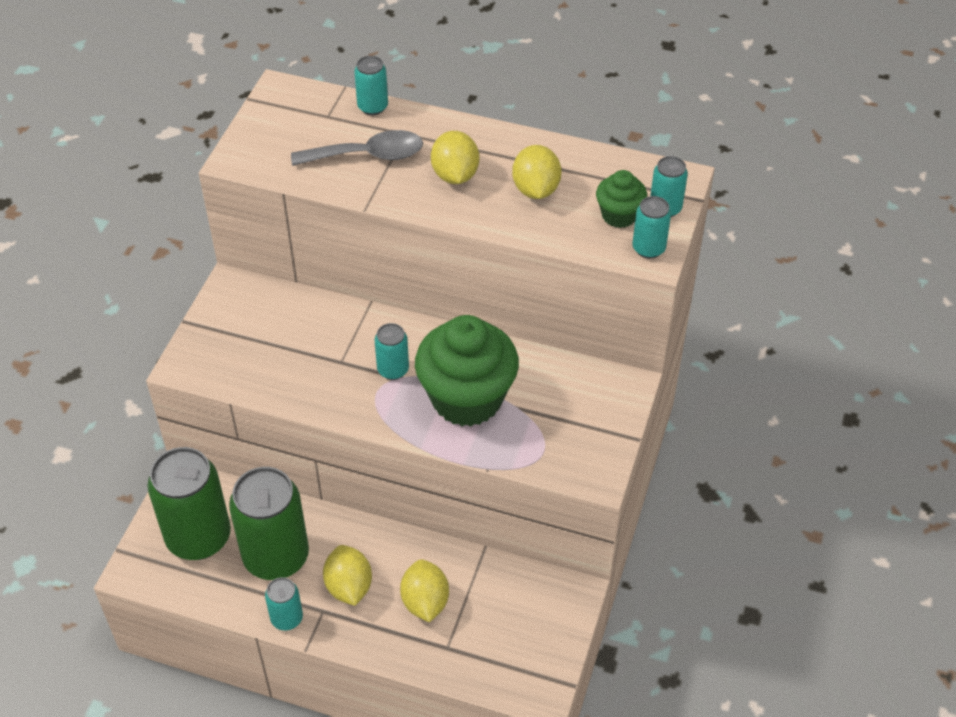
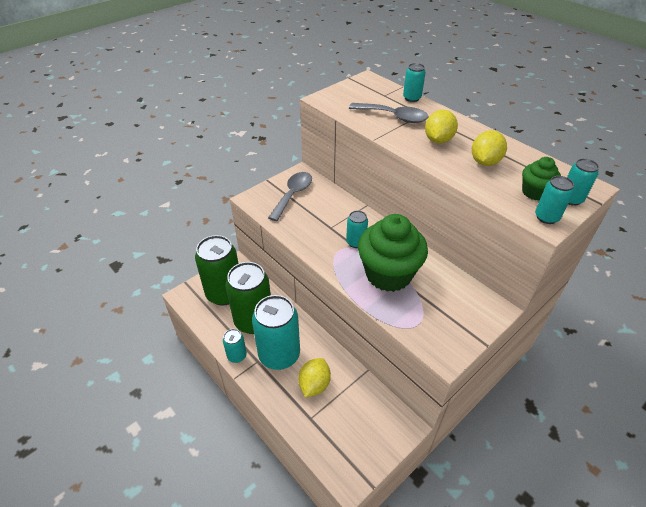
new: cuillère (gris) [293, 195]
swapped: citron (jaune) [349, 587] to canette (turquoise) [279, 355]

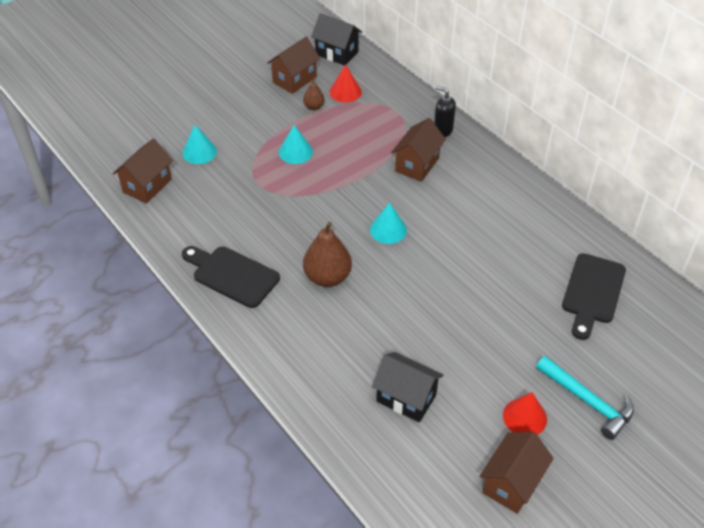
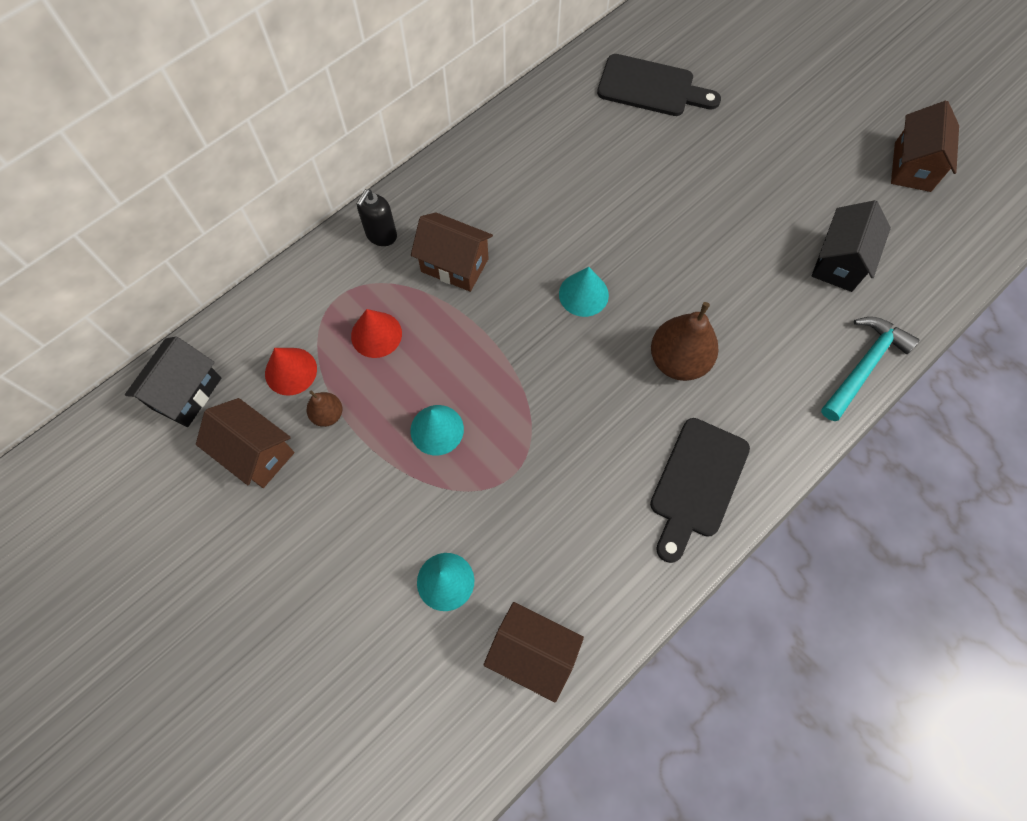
shifted: cône (rouge) [525, 417] to [376, 334]; marteau (turquoise) [587, 401] to [863, 366]
rotated: maison (marron) [512, 483] = [912, 167] 75 degrees clockwise

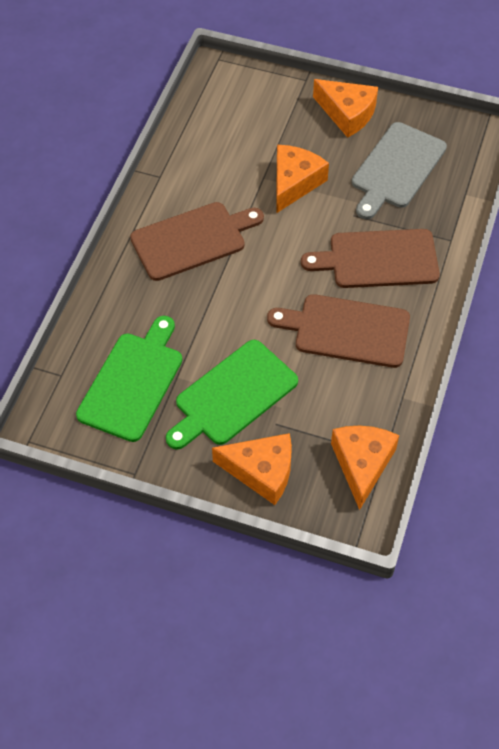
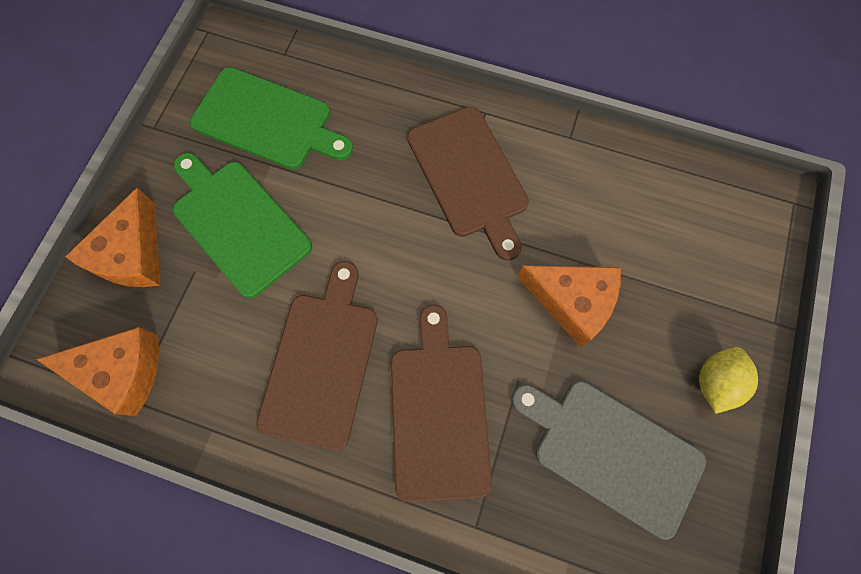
swapped: fromage (orange) [347, 114] to citron (jaune) [714, 382]

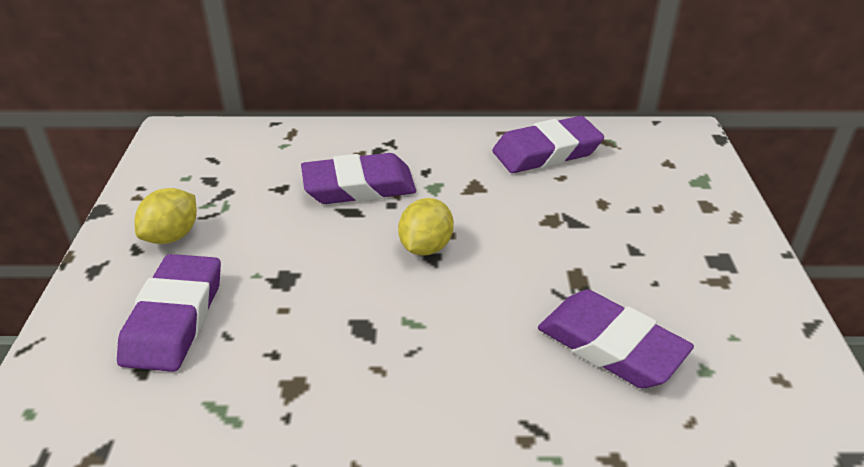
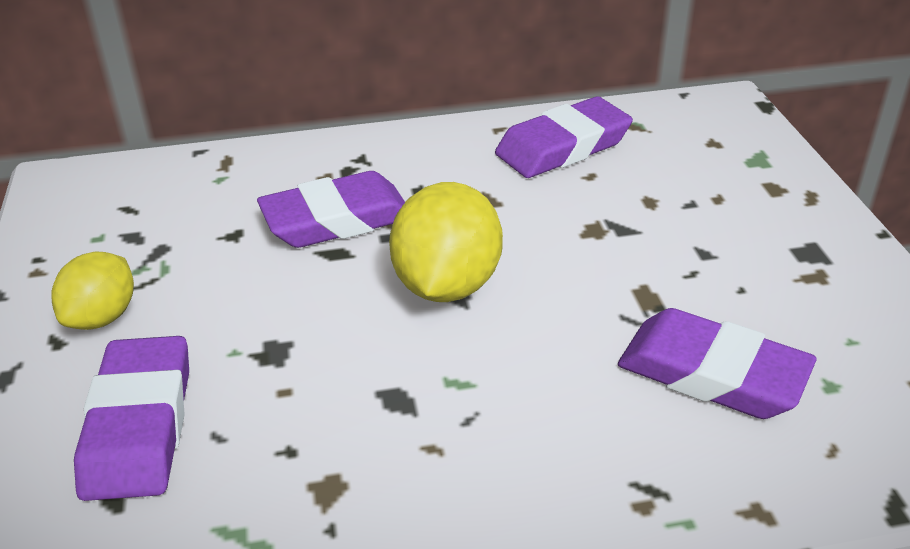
scaled: citron (jaune) [426, 247] = [447, 285] x1.57

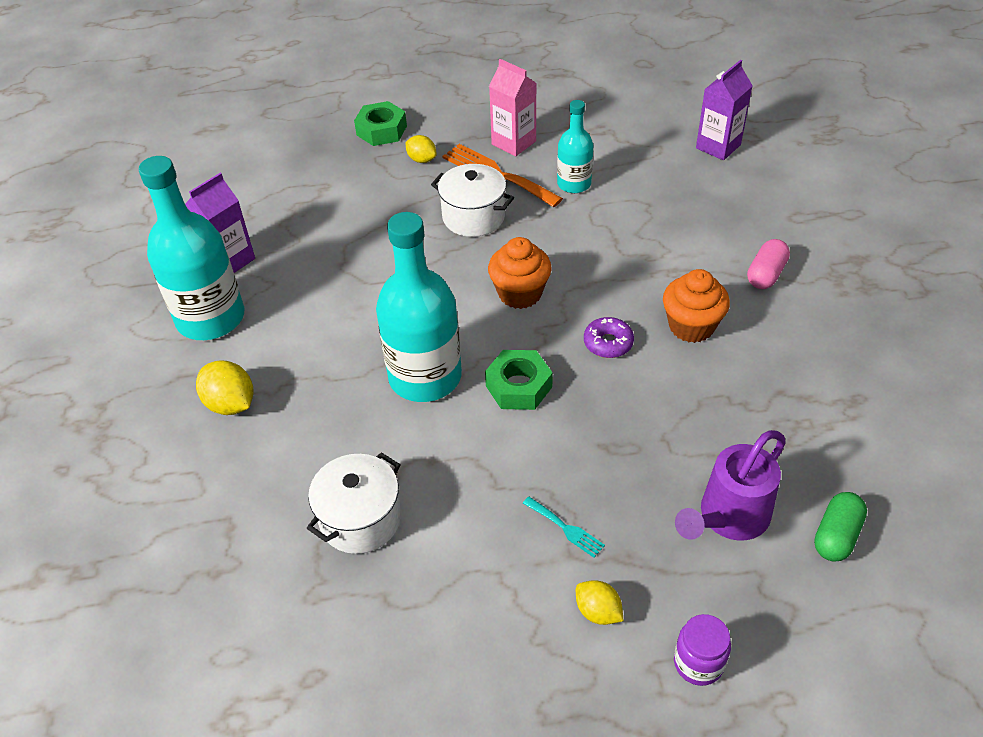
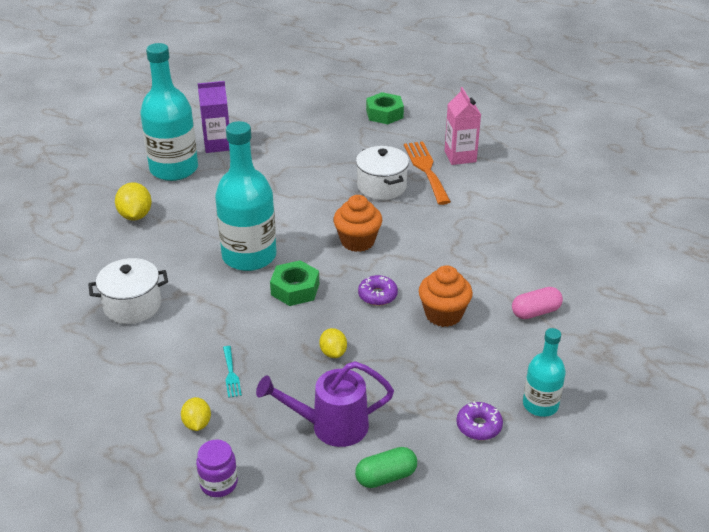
gone: brique de lait (violet) [718, 146]
new: beignet (violet) [479, 426]
shifted: citron (jaune) [422, 160] to [333, 353]; bouteille (turquoise) [574, 184] to [540, 405]

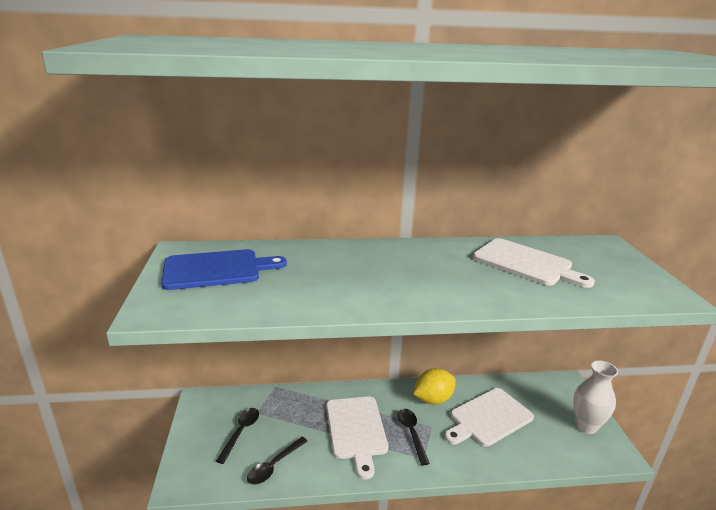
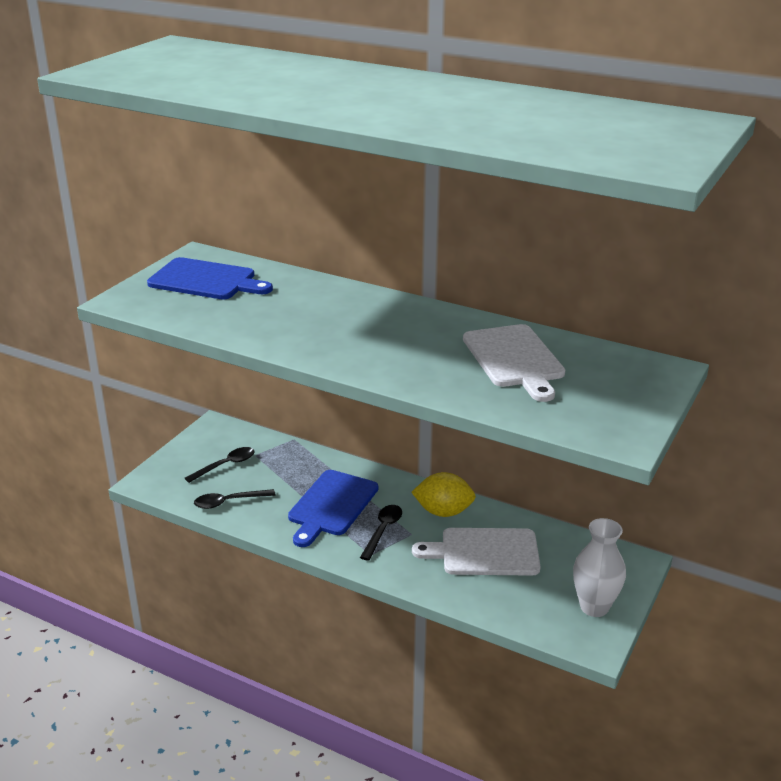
repainted: planche à découper (blanc) [356, 430] to planche à découper (bleu) [331, 506]

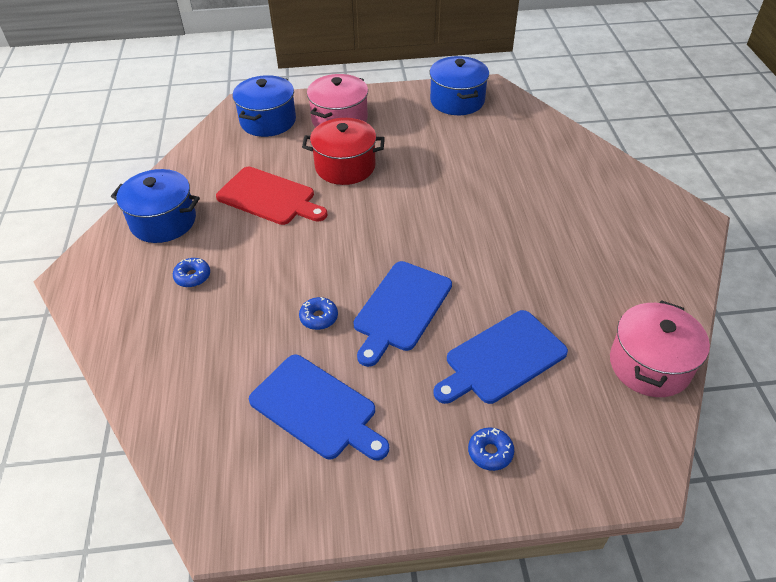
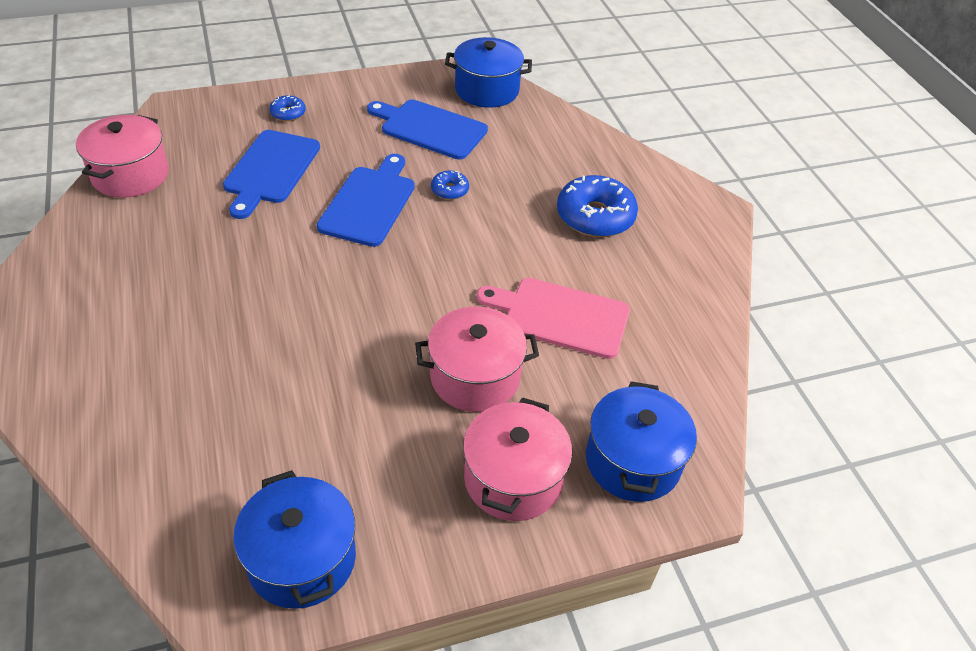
shifted: marmite (bleu) [163, 221] to [487, 90]
repainted: planche à découper (rouge) [269, 197] to planche à découper (rose) [560, 317]; marmite (rouge) [345, 166] to marmite (rose) [475, 377]
rotated: planche à découper (bleu) [502, 359] = [270, 170] 150 degrees clockwise
scaled: beignet (bleu) [192, 276] = [595, 216] x2.06

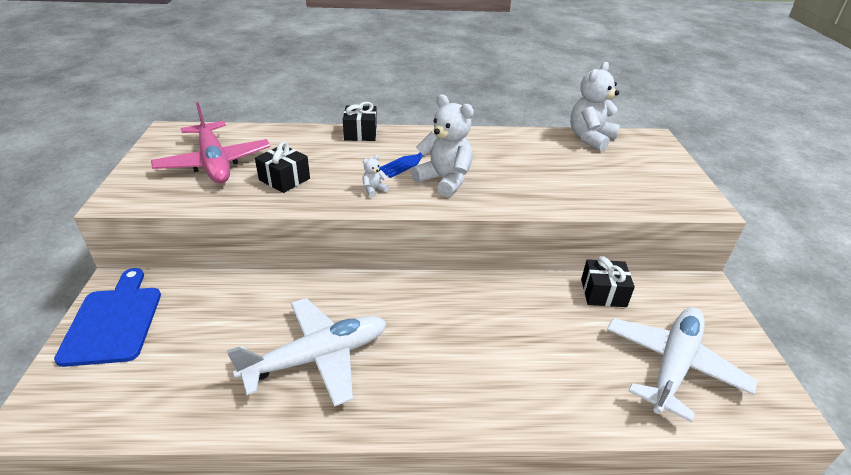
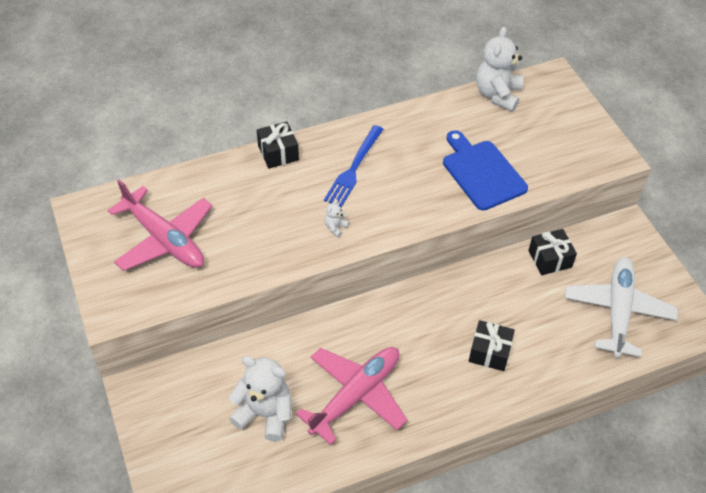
shifted: planche à découper (bleu) [114, 321] to [481, 172]; cadeau (noir) [284, 179] to [489, 352]; ours en peluche (blanc) [444, 180] to [265, 414]
repainted: avion (blanc) [318, 357] to avion (rose) [356, 395]

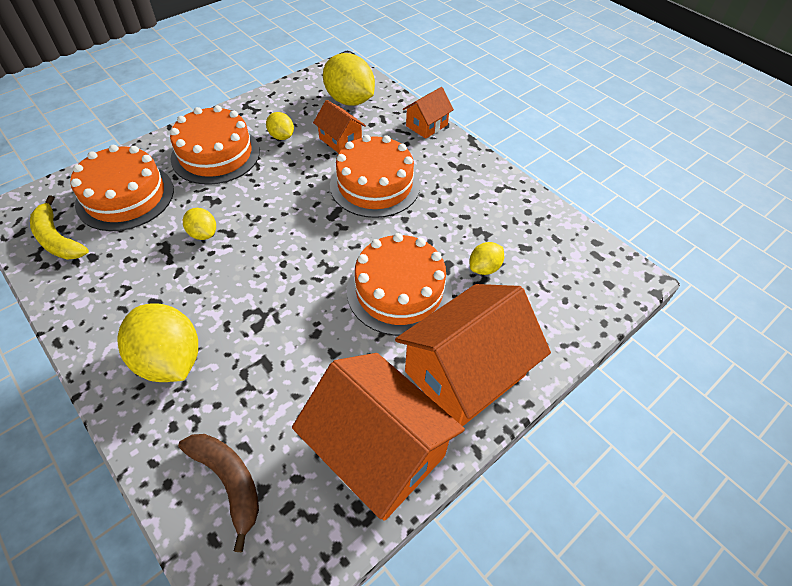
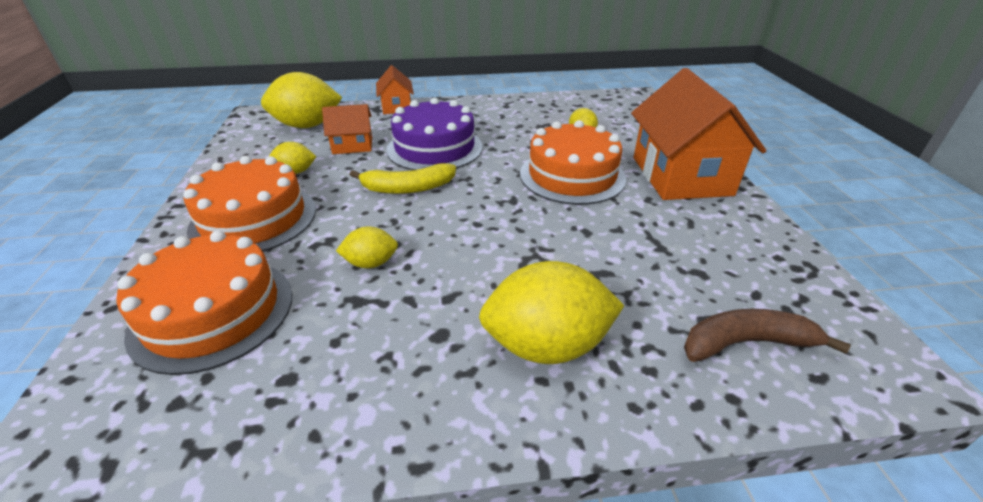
gone: maison (orange) [378, 451]
shifted: banane (jaune) [57, 239] to [408, 188]
repainted: gâteau (orange) [375, 185] to gâteau (violet) [434, 148]

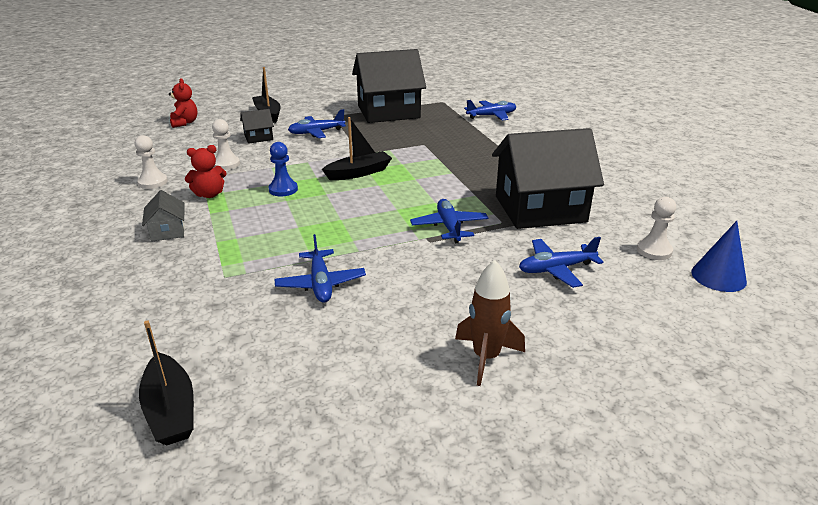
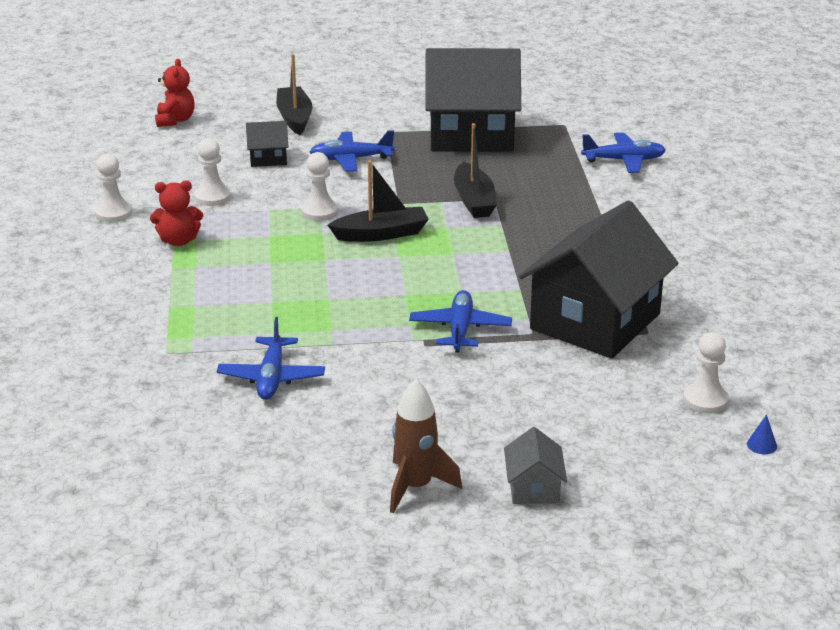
gone: pion (bleu) [283, 189]; avion (bleu) [556, 269]
new: pion (blanc) [319, 211]
shifted: bateau (noir) [171, 410] to [474, 201]; maison (gris) [168, 231] to [533, 488]
rotated: maison (noir) [540, 209] = [595, 321] 60 degrees counterclockwise
scaled: cône (bleu) [718, 276] = [762, 445] x0.45

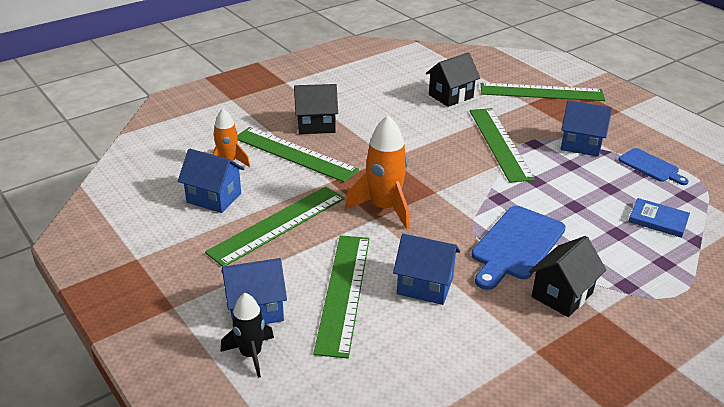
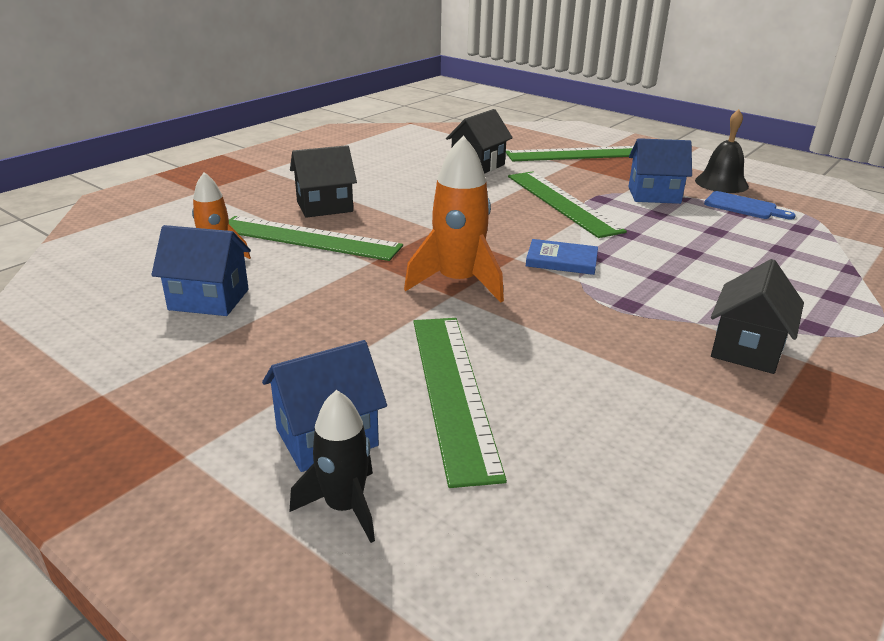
gone: règle (vert) [278, 225]; maison (bleu) [425, 286]; planche à découper (bleu) [516, 245]
new: cloche (noir) [721, 183]
shifted: livre (bleu) [658, 220] to [561, 260]

